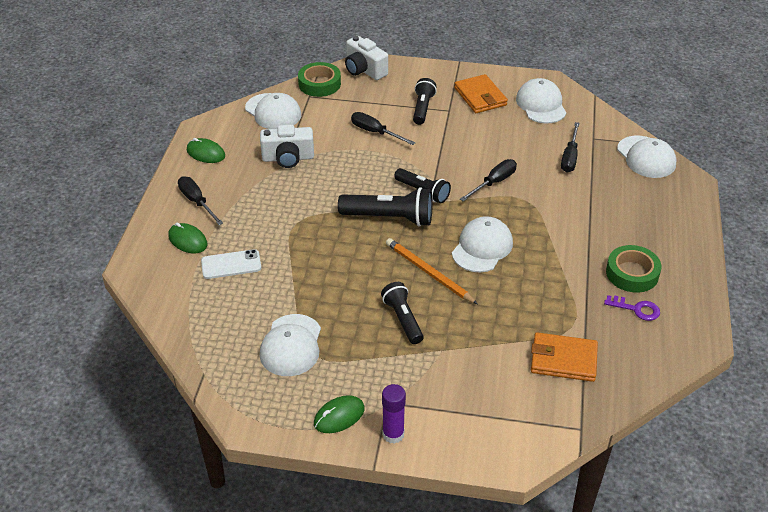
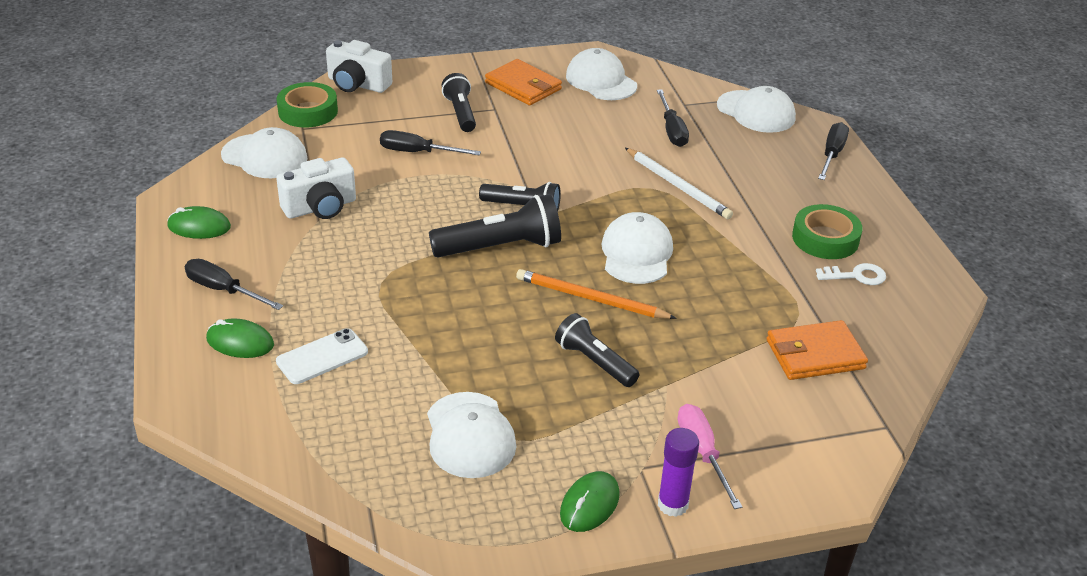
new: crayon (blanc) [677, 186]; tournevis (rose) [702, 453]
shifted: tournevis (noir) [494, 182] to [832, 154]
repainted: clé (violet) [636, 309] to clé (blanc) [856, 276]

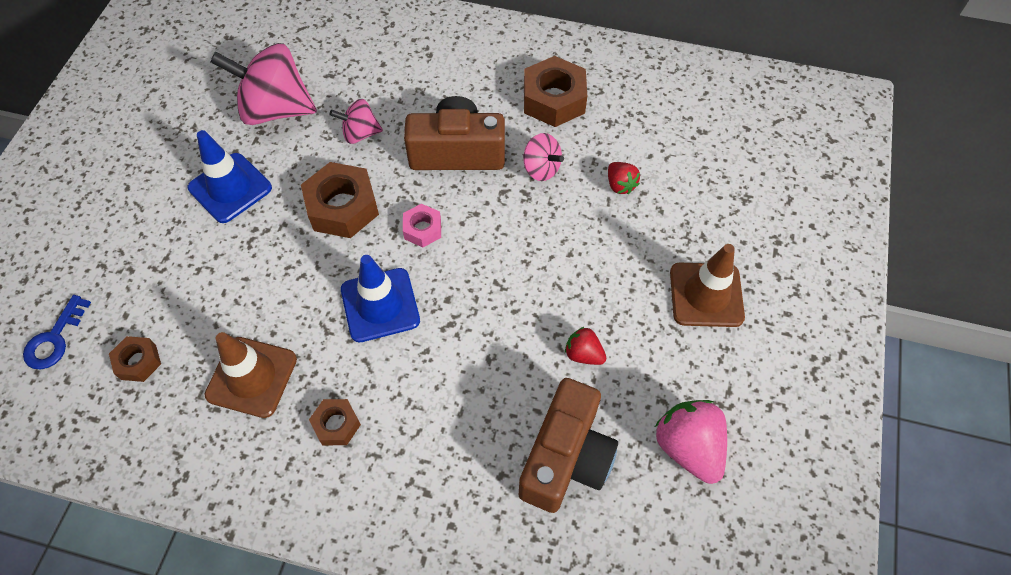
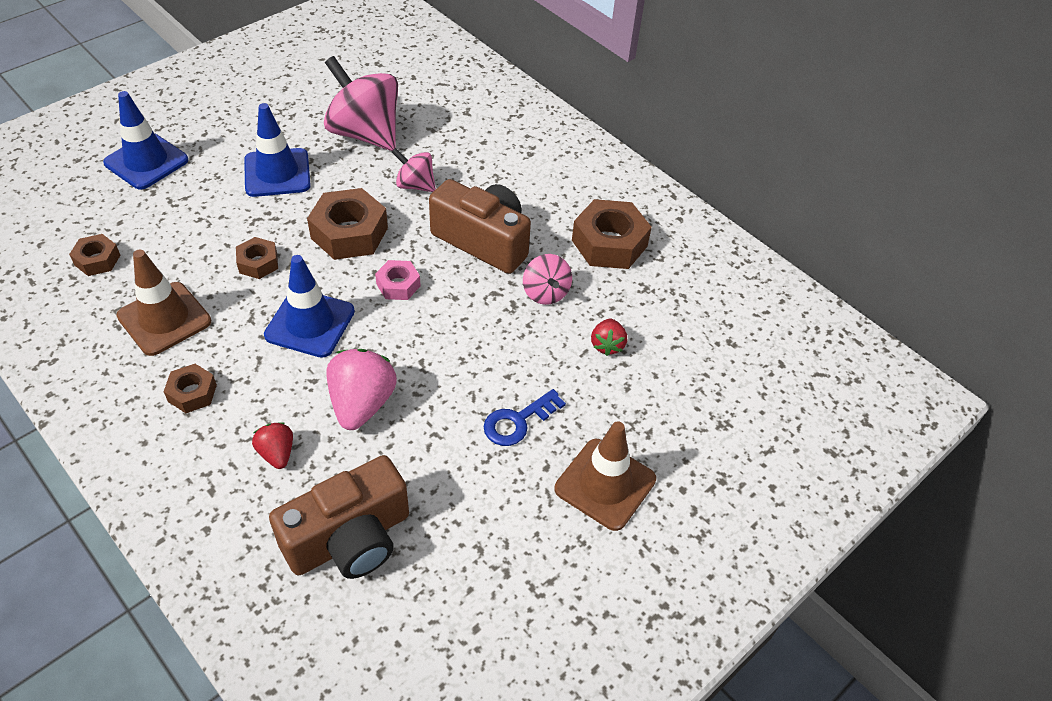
new: cône de chantier (bleu) [146, 161]; écrou (marron) [258, 263]
shifted: clé (bleu) [55, 339] to [518, 421]; fraise (rouge) [583, 354] to [277, 453]; fraise (rose) [688, 447] to [362, 404]

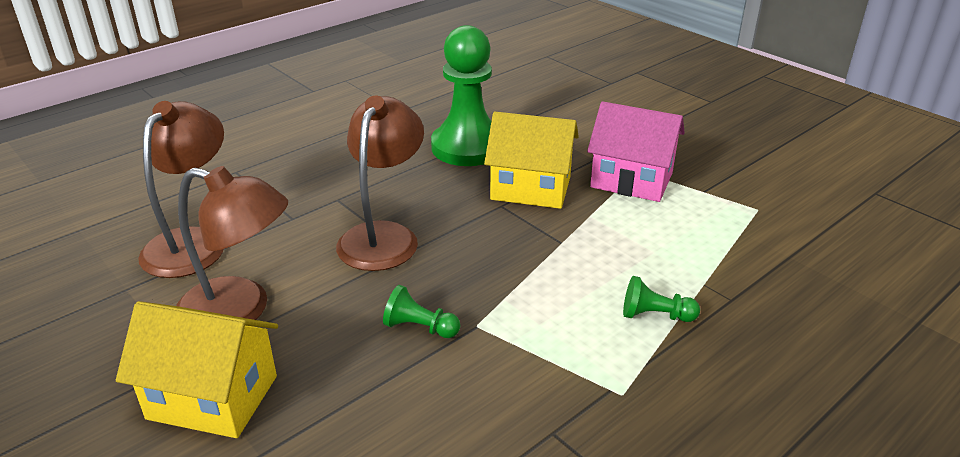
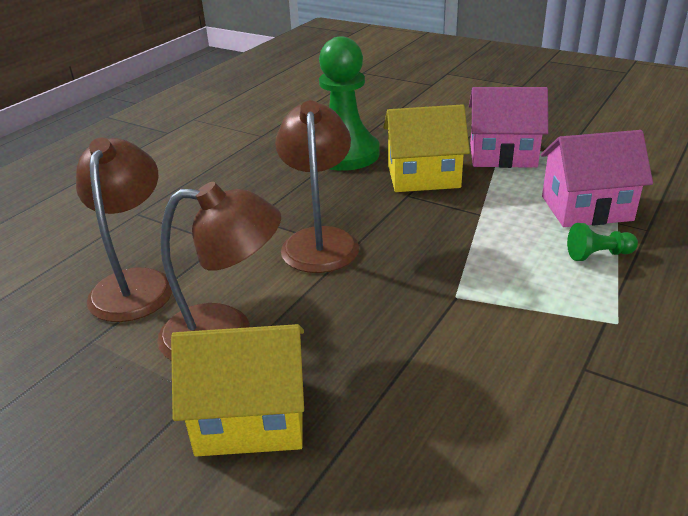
gone: pion (vert) [420, 327]
new: maison (rose) [586, 208]

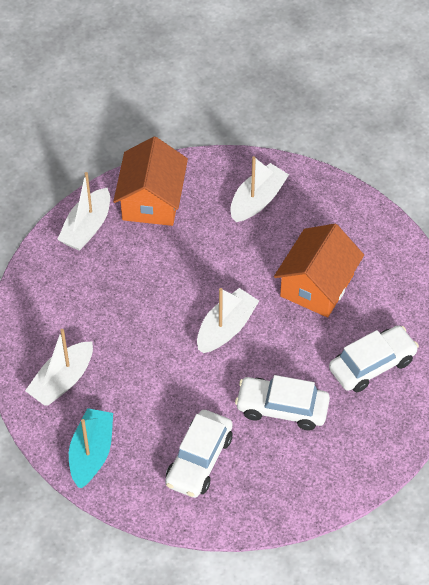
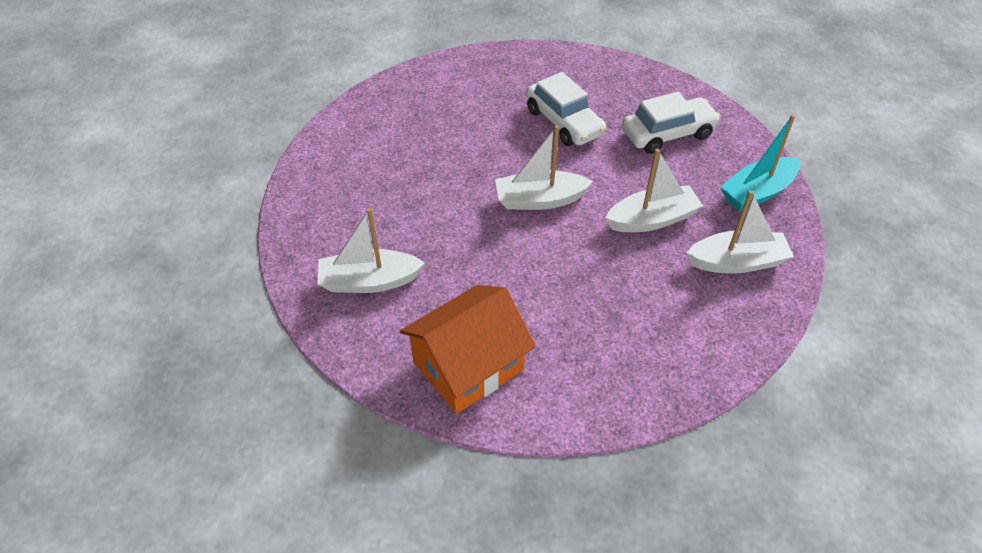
gone: maison (orange) [317, 285]; voiture (blanc) [372, 365]
shifted: bateau (blanc) [87, 227] to [652, 219]

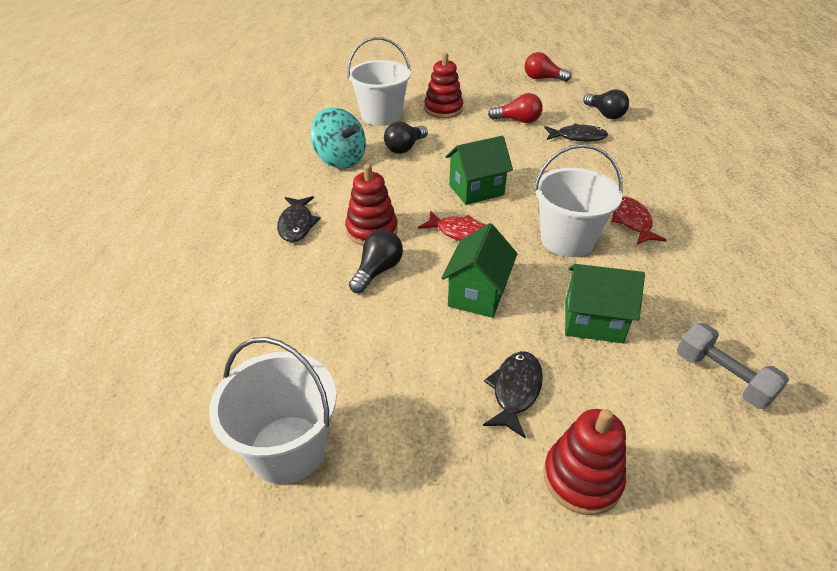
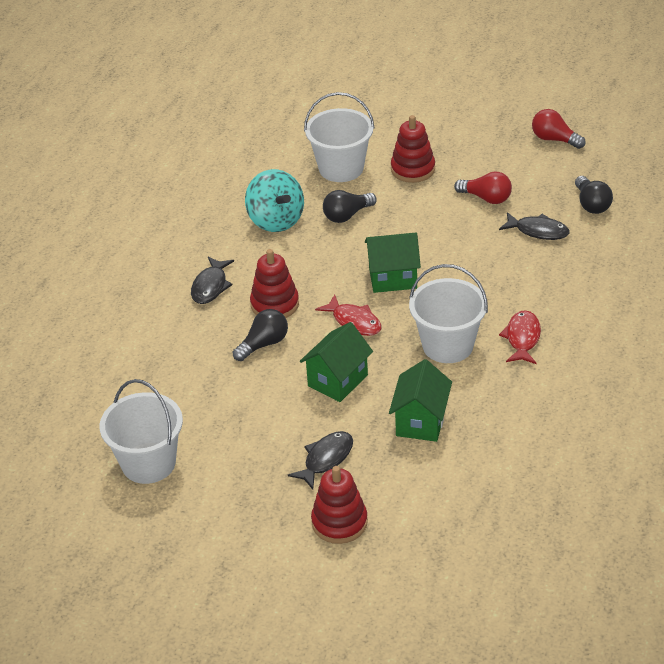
gone: haltère (gris) [722, 377]
rotated: maison (vert) [593, 322] = [420, 421] 75 degrees clockwise

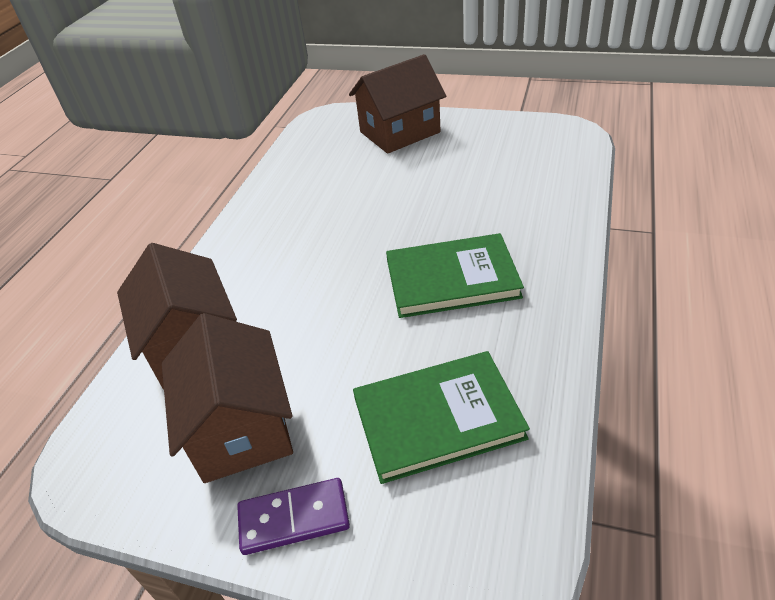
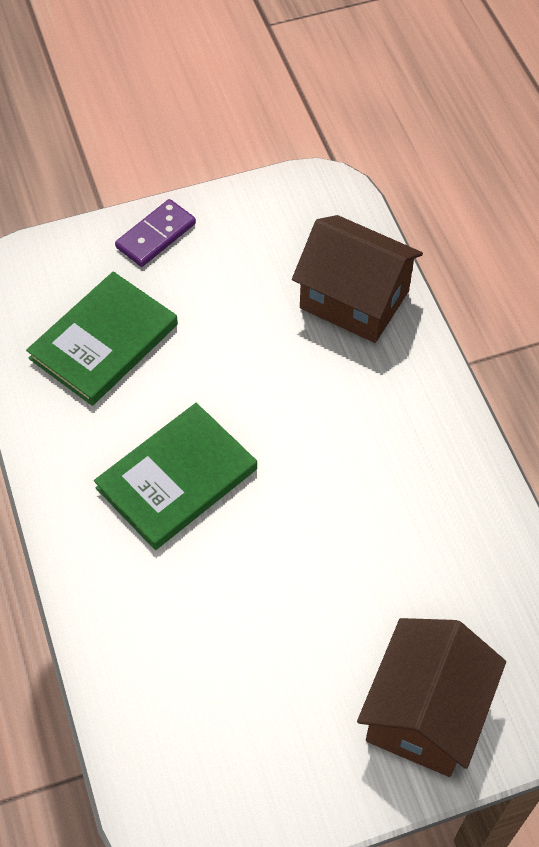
gone: maison (marron) [241, 427]

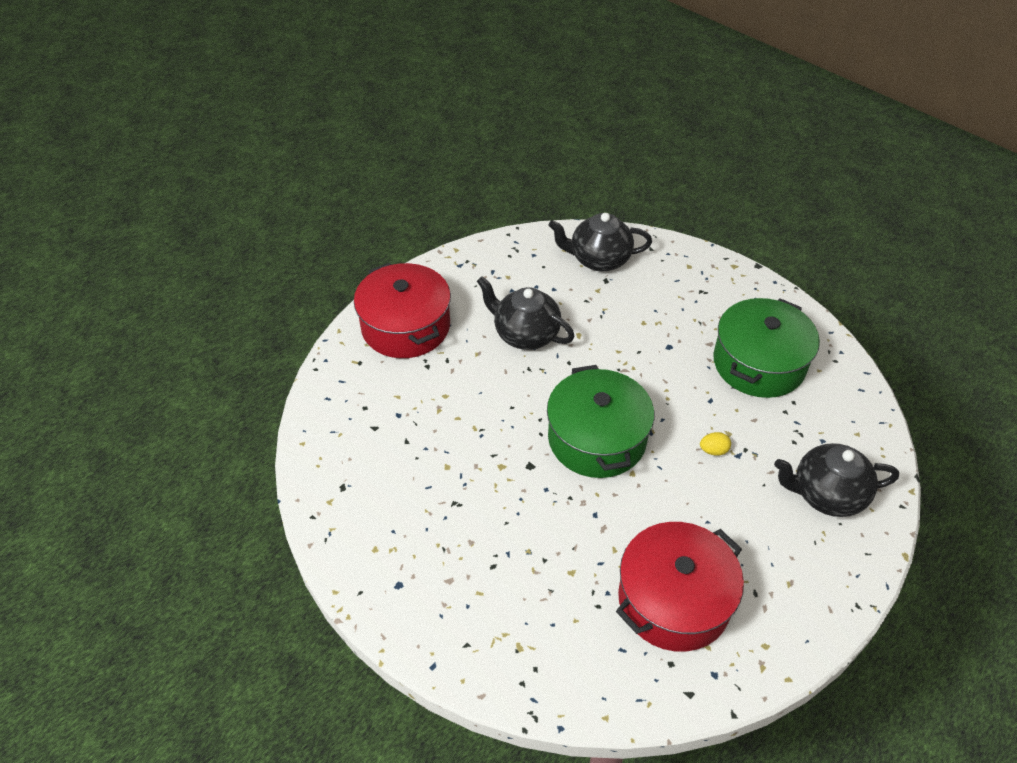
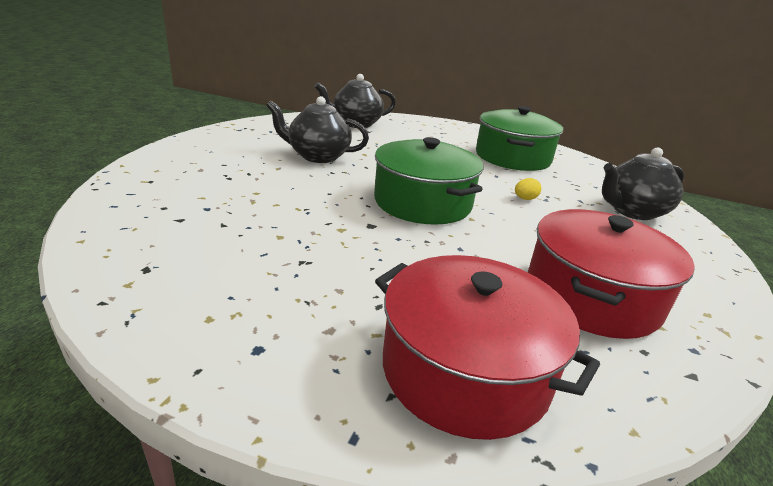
shifted: marmite (rouge) [406, 326] to [465, 370]

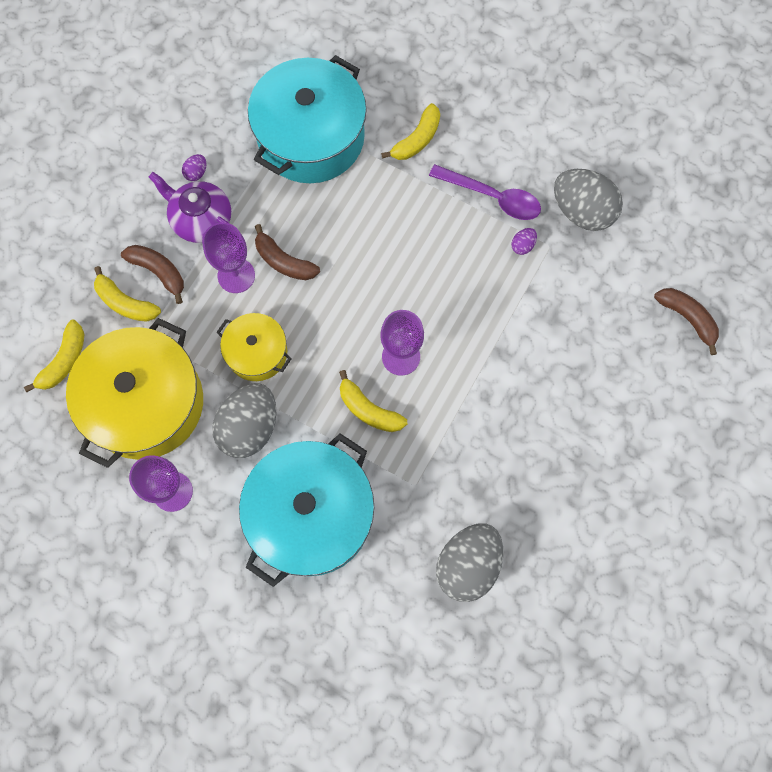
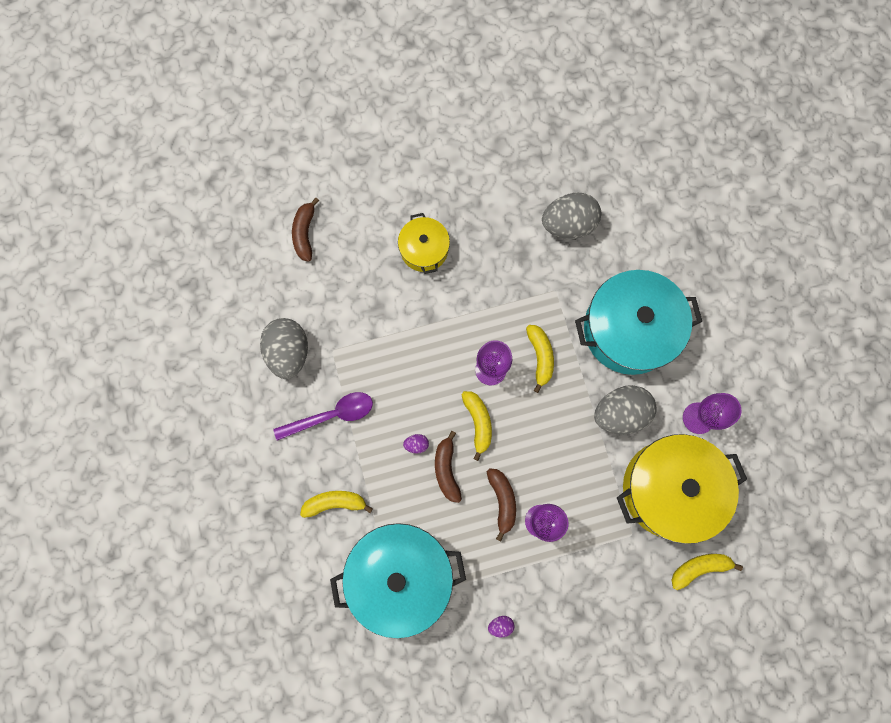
gone: théière (violet) [201, 219]
shifted: banane (jaune) [125, 303] to [478, 423]; banane (marron) [159, 272] to [446, 469]; marmite (jaune) [257, 353] to [424, 249]; œuf (violet) [522, 246] to [416, 444]
rotated: cuillère (violet) [492, 197] = [331, 415] 90 degrees clockwise

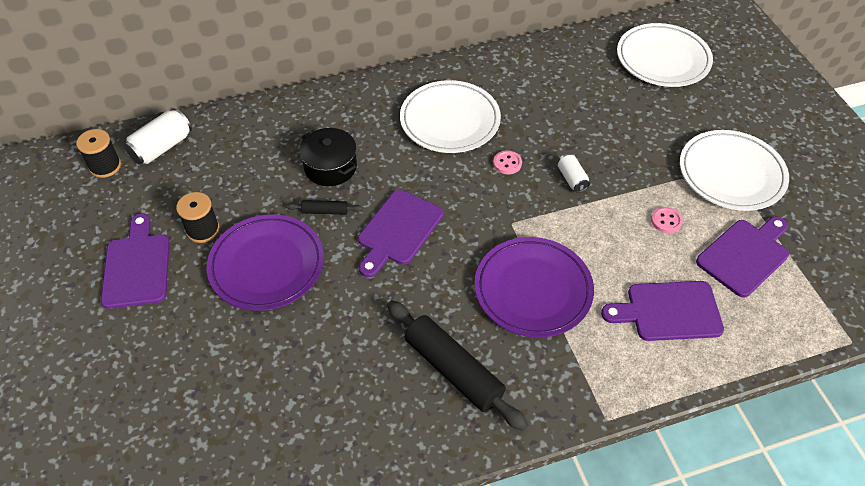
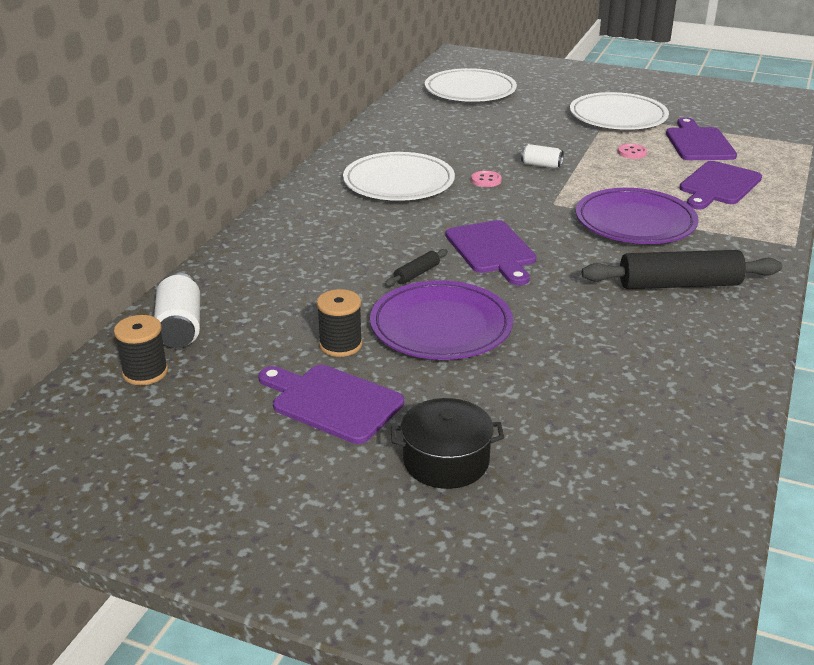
shifted: marmite (noir) [330, 167] to [446, 461]

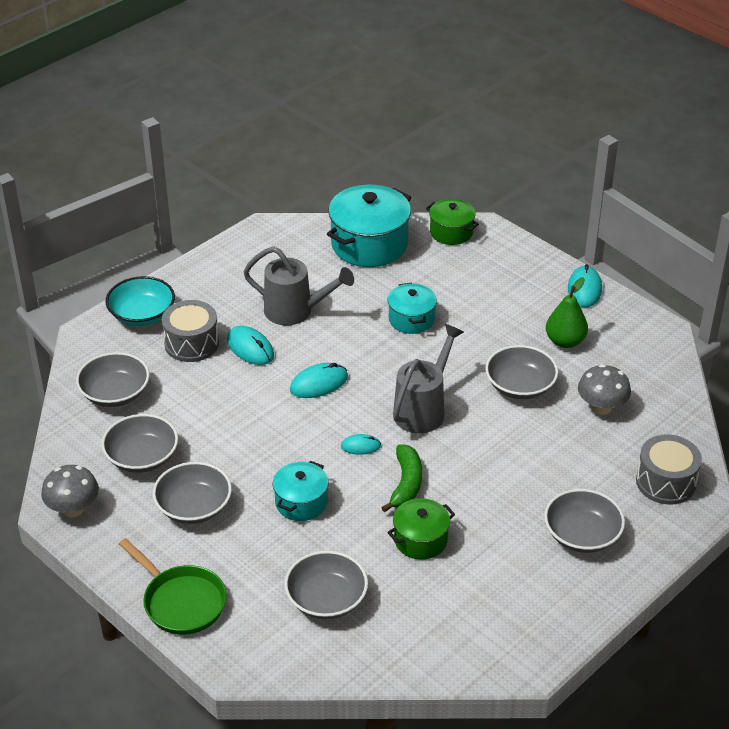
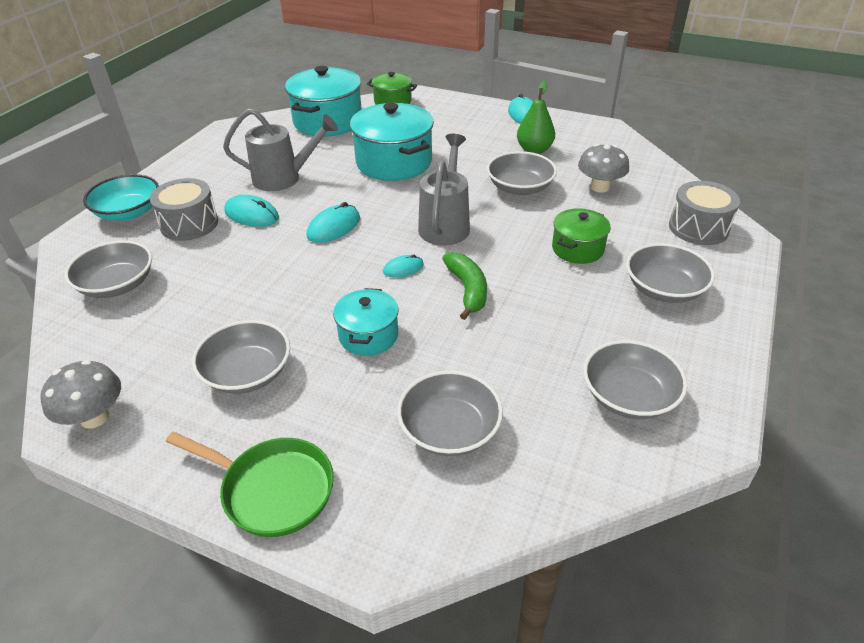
shifted: bol (gris) [142, 457] to [628, 396]; marmite (vert) [420, 540] to [577, 249]
scaled: marmite (turquoise) [411, 319] = [394, 162] x1.76

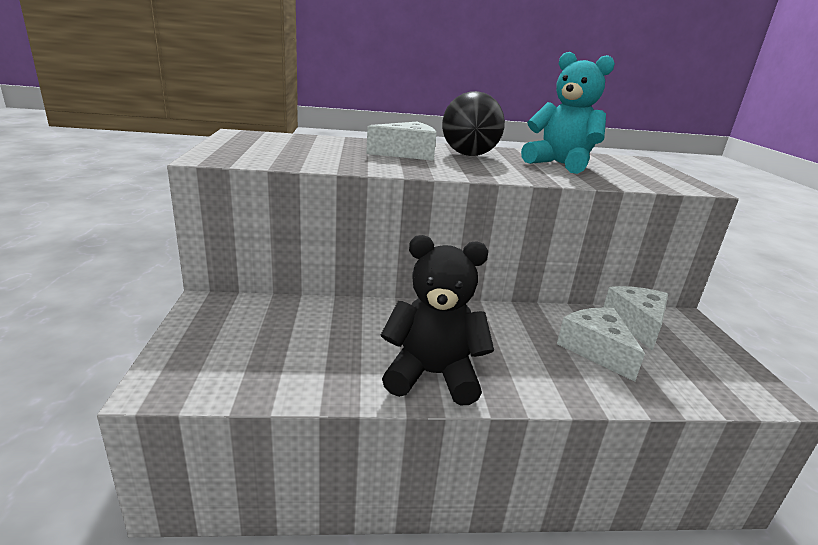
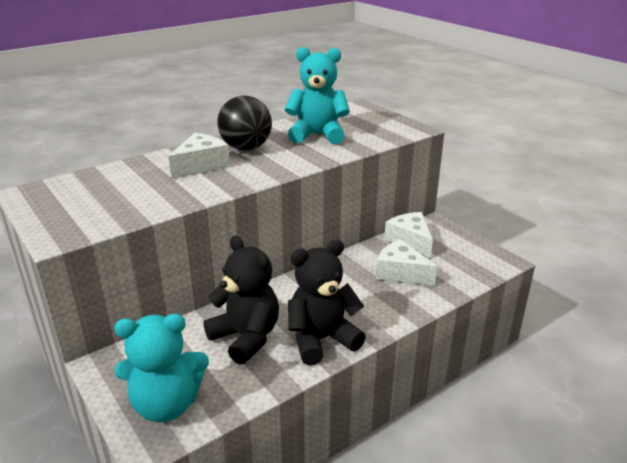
new: ours en peluche (turquoise) [166, 404]; ours en peluche (noir) [246, 337]

